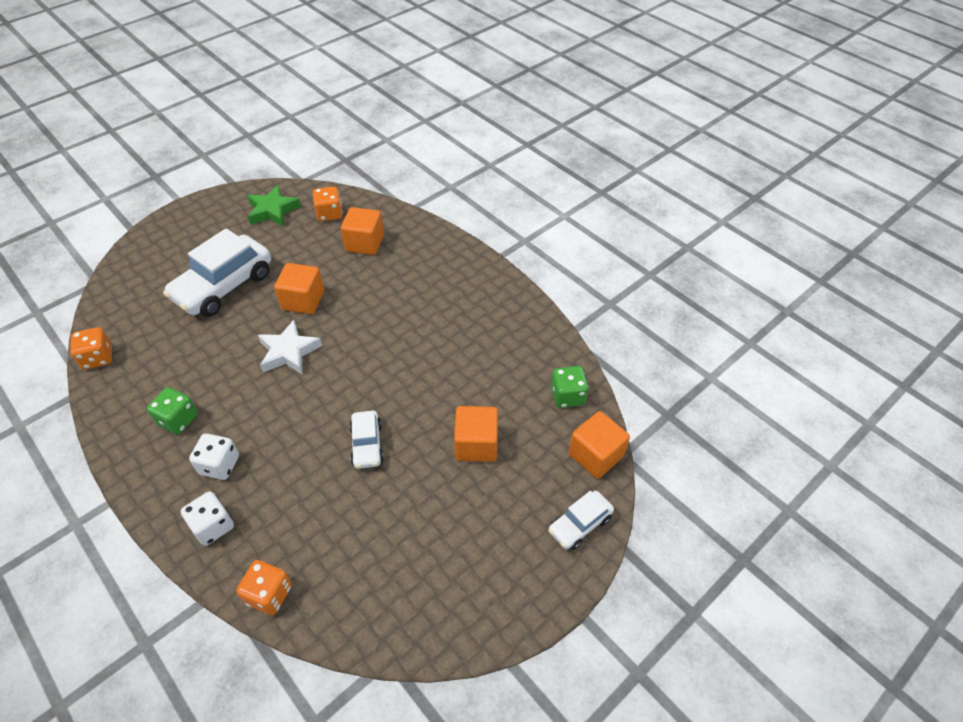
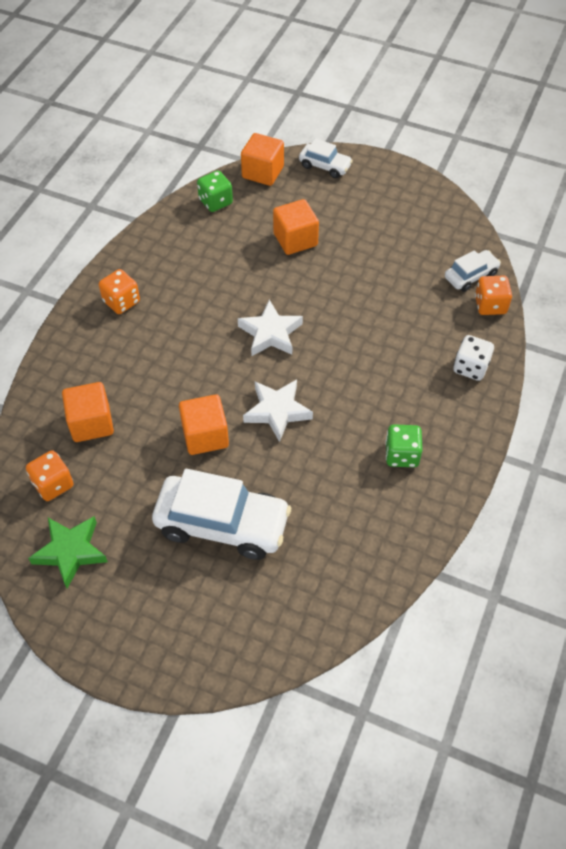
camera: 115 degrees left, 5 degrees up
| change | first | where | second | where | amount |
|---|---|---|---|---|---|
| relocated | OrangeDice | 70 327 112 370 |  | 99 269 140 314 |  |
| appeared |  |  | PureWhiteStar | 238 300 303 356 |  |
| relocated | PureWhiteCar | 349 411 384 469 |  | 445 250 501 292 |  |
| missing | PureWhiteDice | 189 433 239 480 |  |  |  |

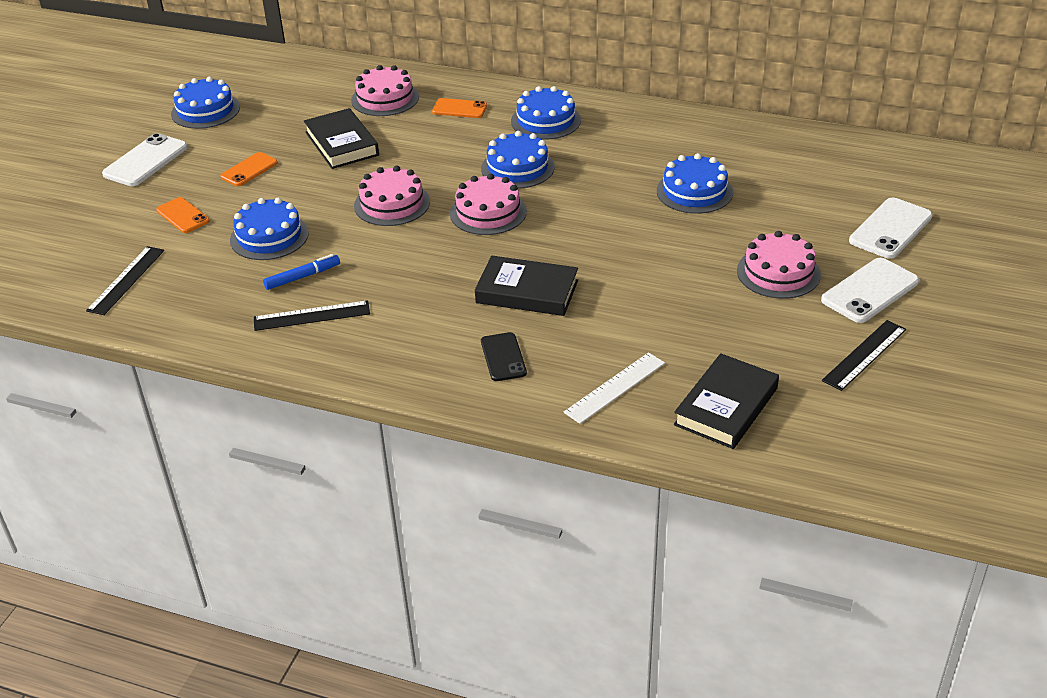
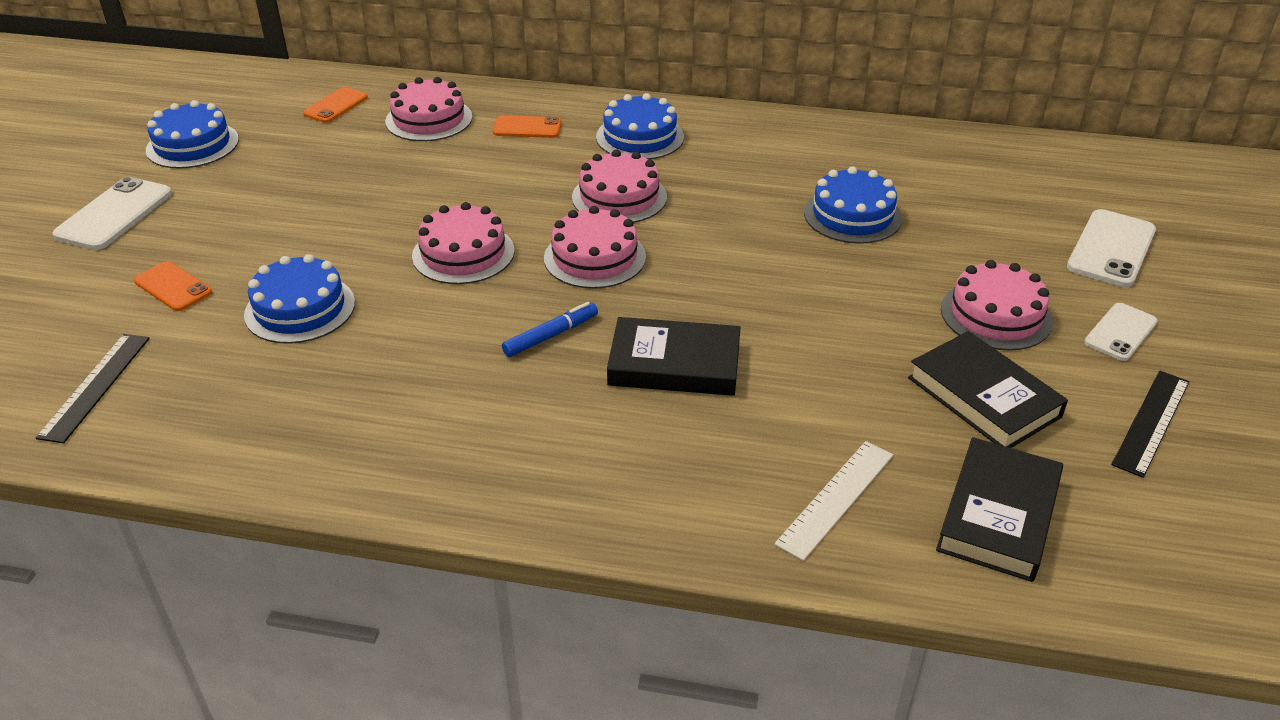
camera: 10 degrees left, 0 degrees up
| change | first | where | second | where | amount |
|---|---|---|---|---|---|
| relocated | OrangeMobilePhone | 220 152 278 186 |  | 303 87 368 123 |  |
| relocated | BlueFeltPen | 263 254 340 290 |  | 502 302 598 357 |  |
| colour | BlueGateau | 481 131 555 189 | RosyGateau | 572 149 667 223 |  |
| relocated | JetBlackBook | 304 108 379 169 |  | 908 331 1068 448 |  |
| size | PureWhiteMobilePhone | 821 258 919 323 |  | 1084 303 1158 361 | x0.65 |
| missing | JetBlackStraightedge | 254 300 370 331 |  |  |  |
| missing | JetBlackMobilePhone | 481 332 527 381 |  |  |  |

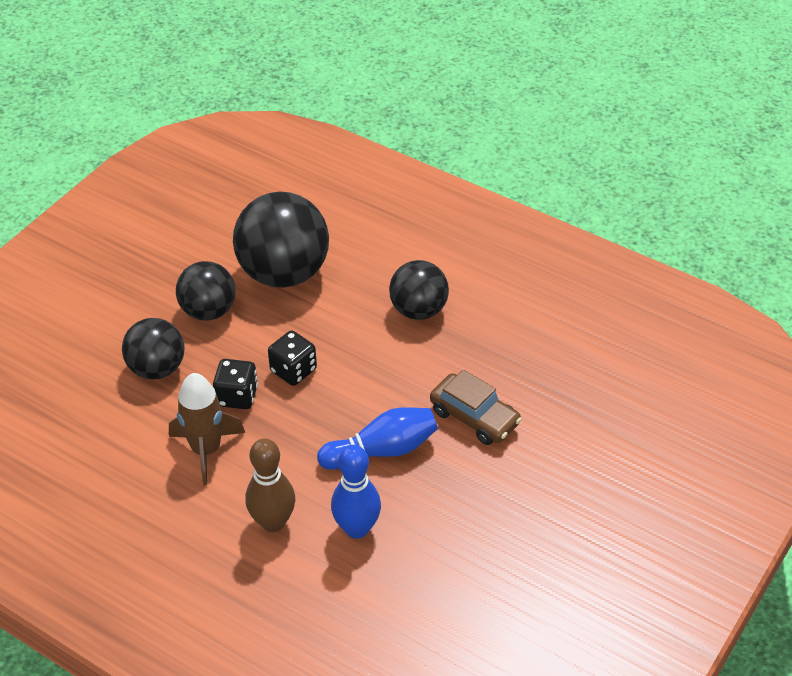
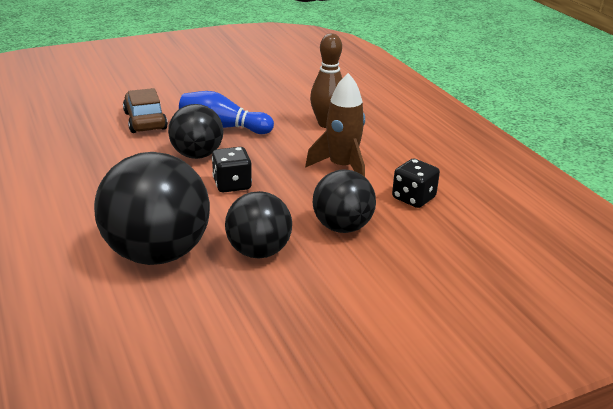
camera: 150 degrees left, 15 degrees down
| change | first | where | second | where | amount |
|---|---|---|---|---|---|
| relocated | JetBlackPlayBall | 389 260 449 320 |  | 168 104 223 159 |  |
| relocated | JetBlackDice | 213 359 258 409 |  | 392 159 440 208 |  |
| missing | BlueBowlingPin | 331 445 381 539 |  |  |  |

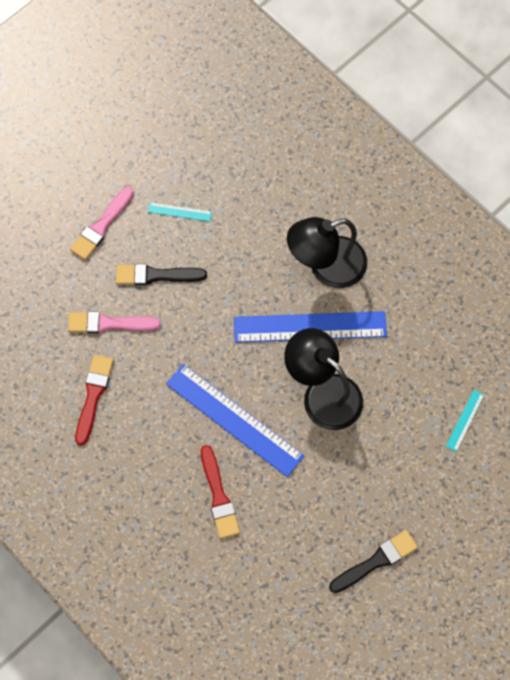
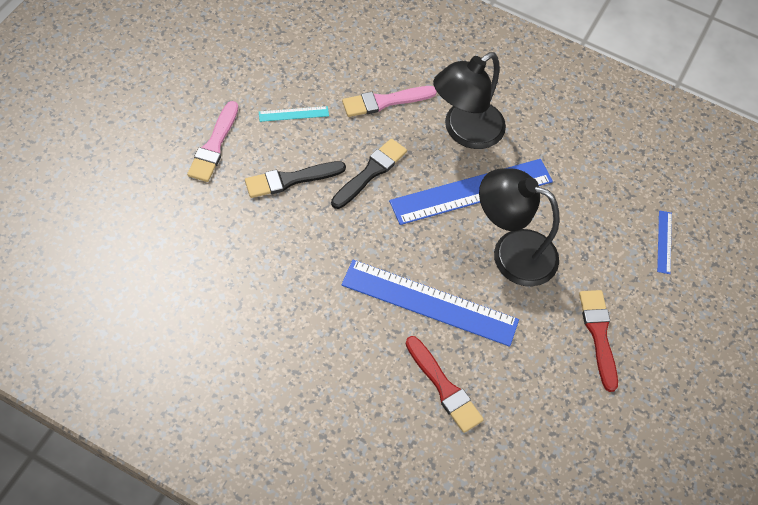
camera: 25 degrees left, 10 degrees down
| change | first | where | second | where | amount |
|---|---|---|---|---|---|
| relocated | JetBlackPaintBrush | 329 530 418 593 |  | 331 138 407 209 |  |
| relocated | RosyPaintBrush | 68 312 161 333 |  | 342 86 437 117 |  |
| relocated | CrimsonPaintBrush | 75 355 113 446 |  | 579 290 618 392 |  |
| colour | AquaStraightedge | 446 390 484 452 | BlueStraightedge | 657 210 672 274 |  |

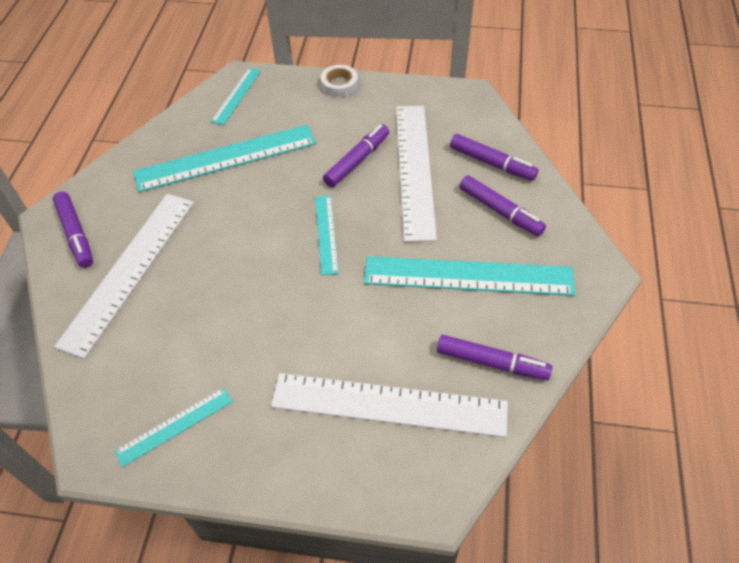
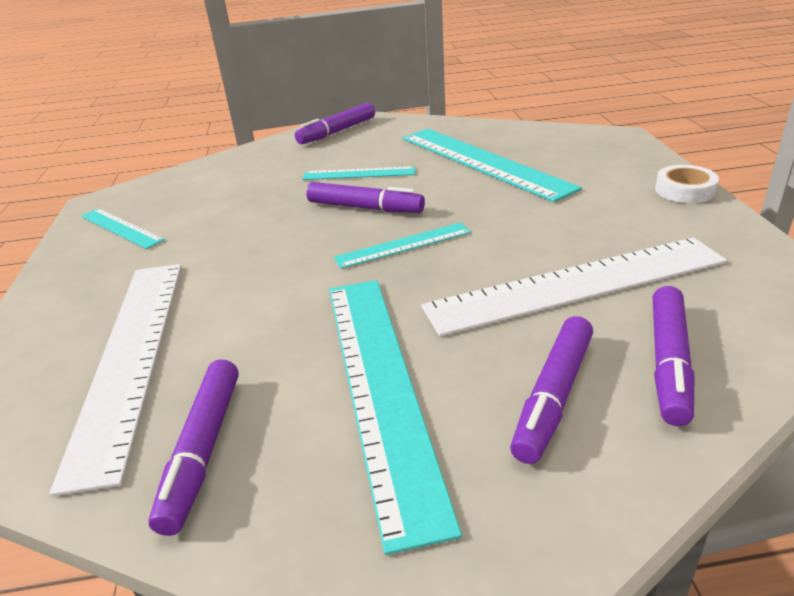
camera: 75 degrees right, 20 degrees down
| change | first | where | second | where | amount |
|---|---|---|---|---|---|
| relocated | AquaStraightedge | 211 68 261 125 |  | 302 166 416 180 |  |
| relocated | RoyalPurpleFeltPen | 323 124 389 187 |  | 306 182 425 213 |  |
| missing | PureWhiteStraightedge | 54 194 194 359 |  |  |  |

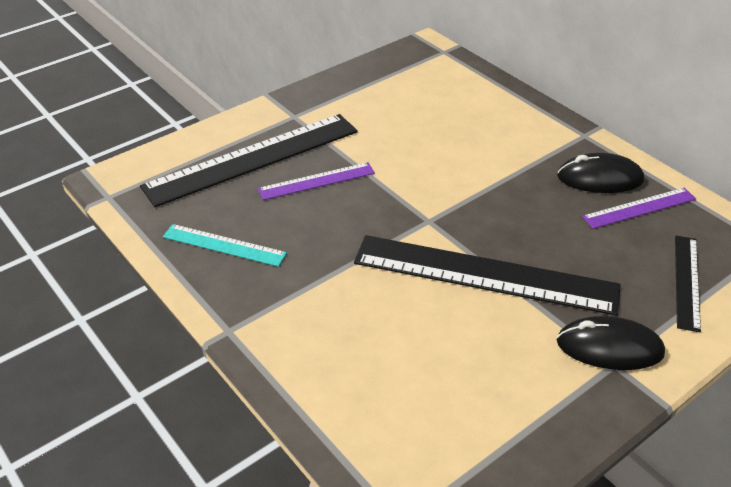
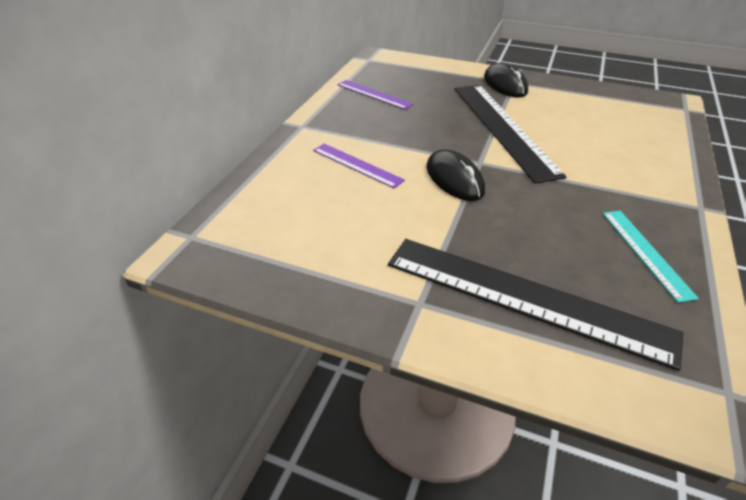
camera: 120 degrees left, 0 degrees up
| change | first | where | second | where | amount |
|---|---|---|---|---|---|
| relocated | RoyalPurpleStraightedge | 258 162 375 200 |  | 313 144 405 189 |  |
| relocated | JetBlackComputerMouse | 557 153 644 193 |  | 426 149 485 201 |  |
| missing | JetBlackStraightedge | 675 236 701 332 |  |  |  |

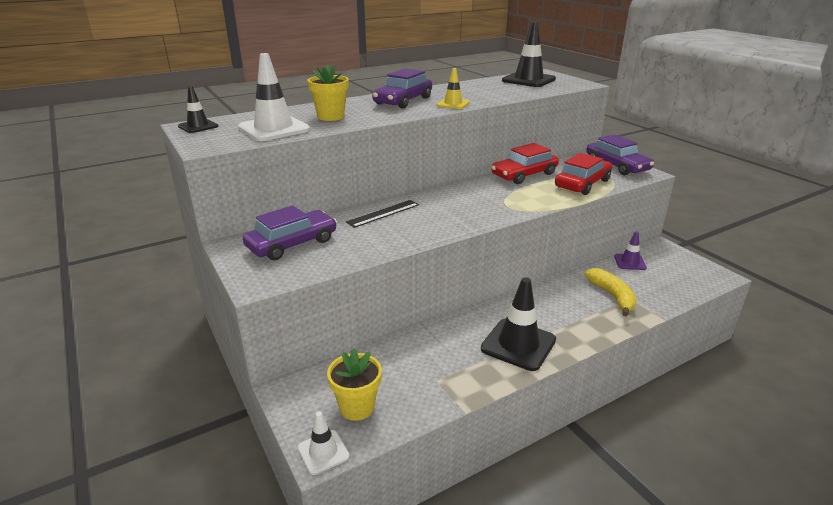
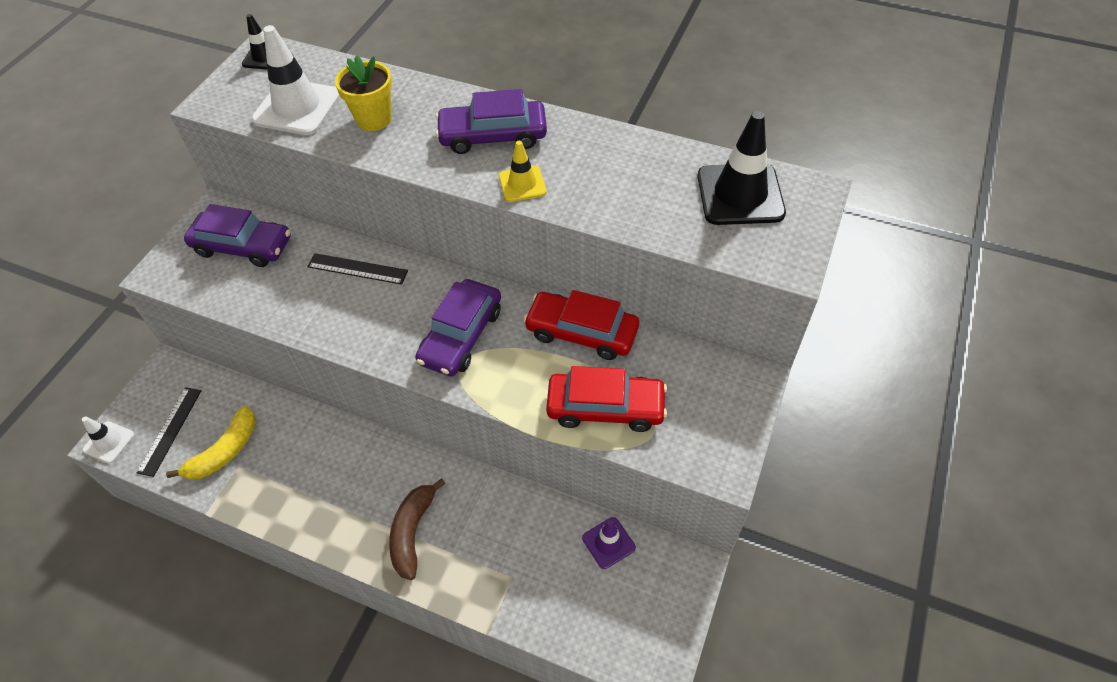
camera: 55 degrees right, 25 degrees up
| change | first | where | second | where | amount |
|---|---|---|---|---|---|
| exchanged | YellowPlantPot | 327 348 382 421 | JetBlackStraightedge | 137 387 201 477 |  |
| relocated | YellowToyBanana | 584 268 636 316 |  | 166 405 256 480 |  |
| appeared |  |  | BrownToyBanana | 389 478 446 580 |  |
| relocated | RoyalPurpleCar | 586 134 654 175 |  | 415 279 501 376 |  |
| missing | JetBlackSafetyCone | 481 277 556 371 |  |  |  |

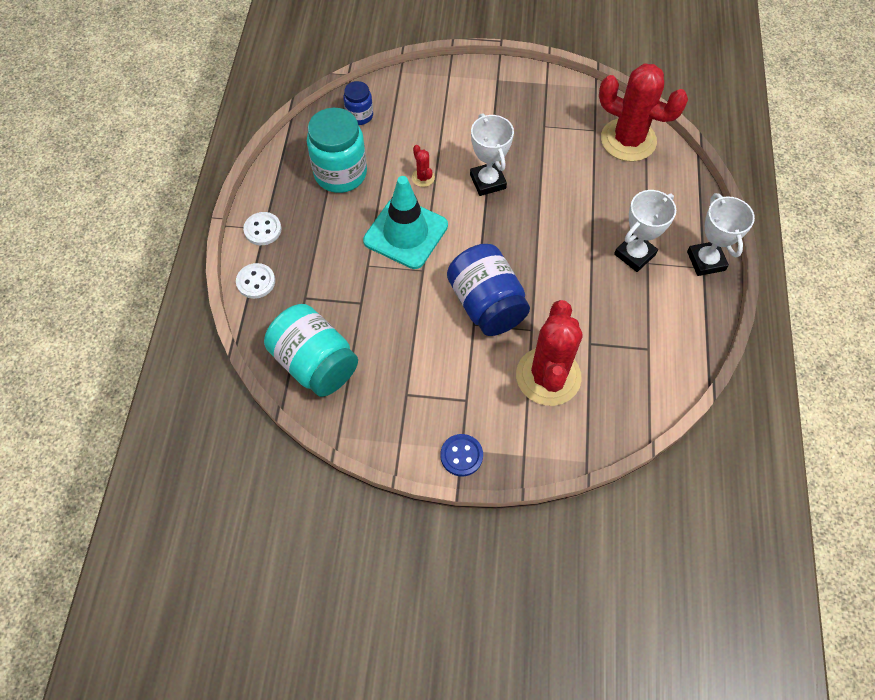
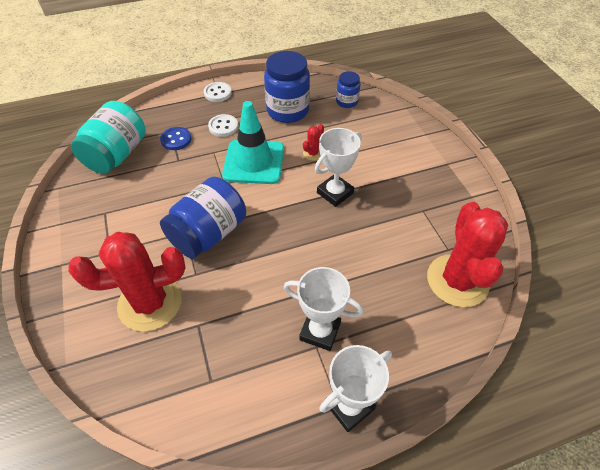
camera: 65 degrees right, 10 degrees down
| change | first | where | second | where | amount |
|---|---|---|---|---|---|
| relocated | BlueButton | 441 434 483 476 |  | 160 127 191 150 |  |
| relocated | PureWhiteButton | 236 263 275 299 |  | 208 114 238 137 |  |
| colour | AquaJamJar | 307 108 367 193 | BlueJamJar | 264 51 310 123 |  |

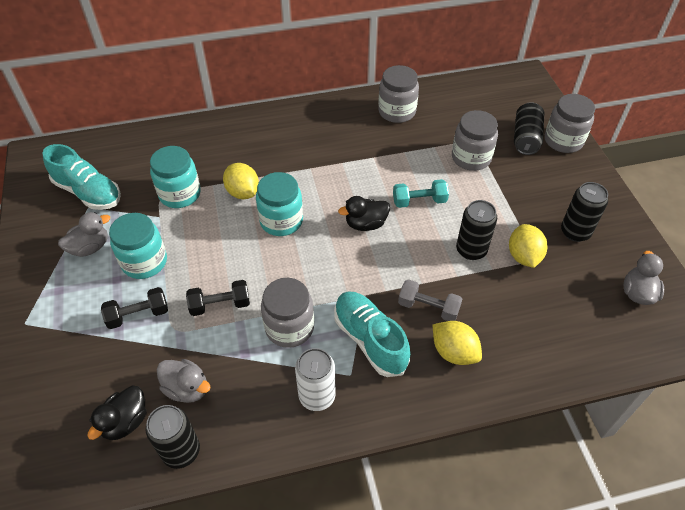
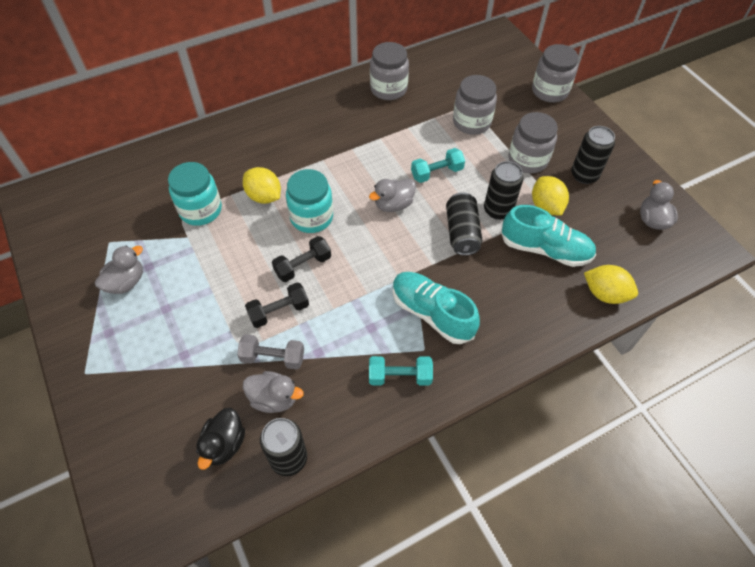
camera: 15 degrees left, 5 degrees up
| change | first | where | second | where | amount |
|---|---|---|---|---|---|
| relocated | GrayFreeWeight | 398 279 462 321 |  | 237 334 304 370 |  |
| relocated | JetBlackFreeWeight | 101 287 168 329 |  | 272 236 331 282 |  |
| colour | JetBlackDuck | 338 196 390 231 | GrayDuck | 369 179 416 212 |  |
| exchanged | PureWhiteSodaCan | 295 348 336 411 | AquaFreeWeight | 369 356 433 386 |  |
| relocated | JetBlackSodaCan | 514 102 544 155 |  | 446 192 482 256 |  |
| relocated | AquaSneaker | 42 144 121 210 |  | 501 205 596 267 |  |
| relocated | GrayJamJar | 261 278 314 348 |  | 509 112 558 173 |  |
| relocated | YellowLemon | 433 321 482 365 |  | 584 265 638 304 |  |
| missing | AquaJamJar | 109 213 167 279 |  |  |  |

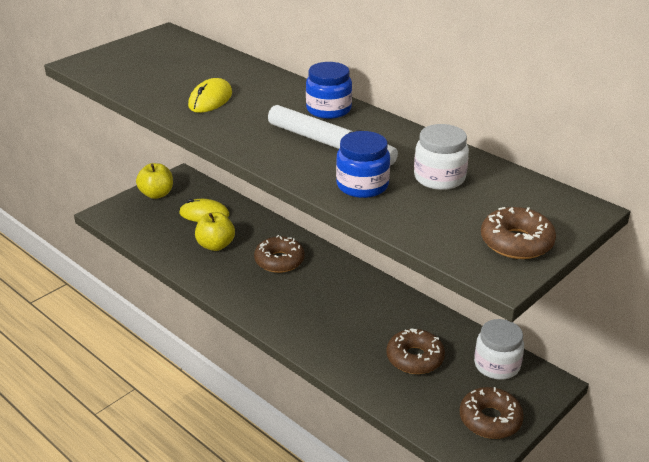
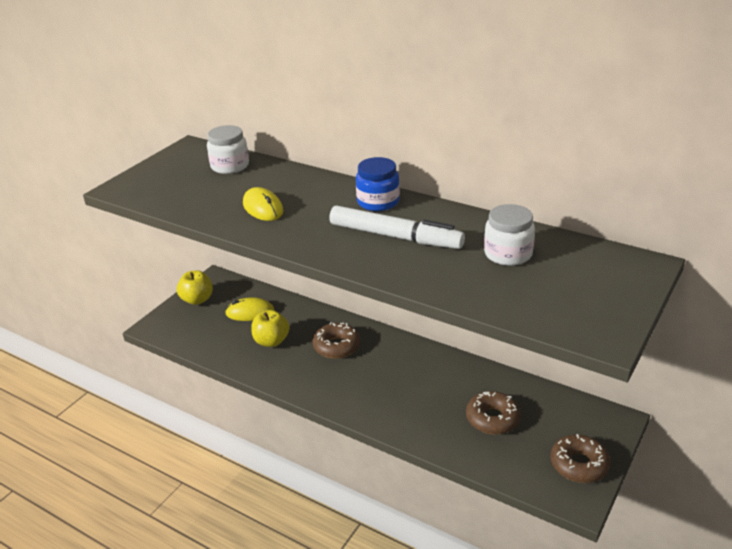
camera: 10 degrees left, 0 degrees up
| change | first | where | second | where | amount |
|---|---|---|---|---|---|
| relocated | PureWhiteJamJar | 474 319 524 380 |  | 207 125 249 174 |  |
| spun | YellowComputerMouse | 188 78 232 113 |  | 243 187 283 221 | 45 degrees counterclockwise |
| missing | BlueJamJar | 336 131 390 198 |  |  |  |
| missing | BrownDonut | 481 207 556 259 |  |  |  |

